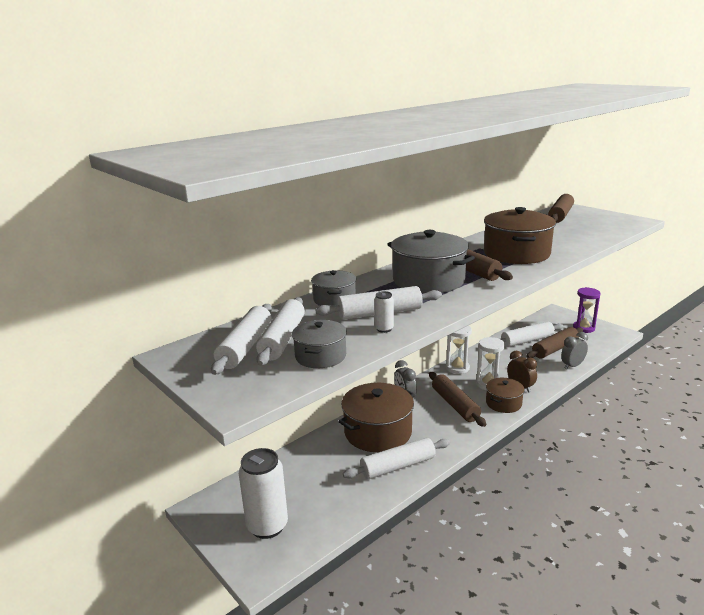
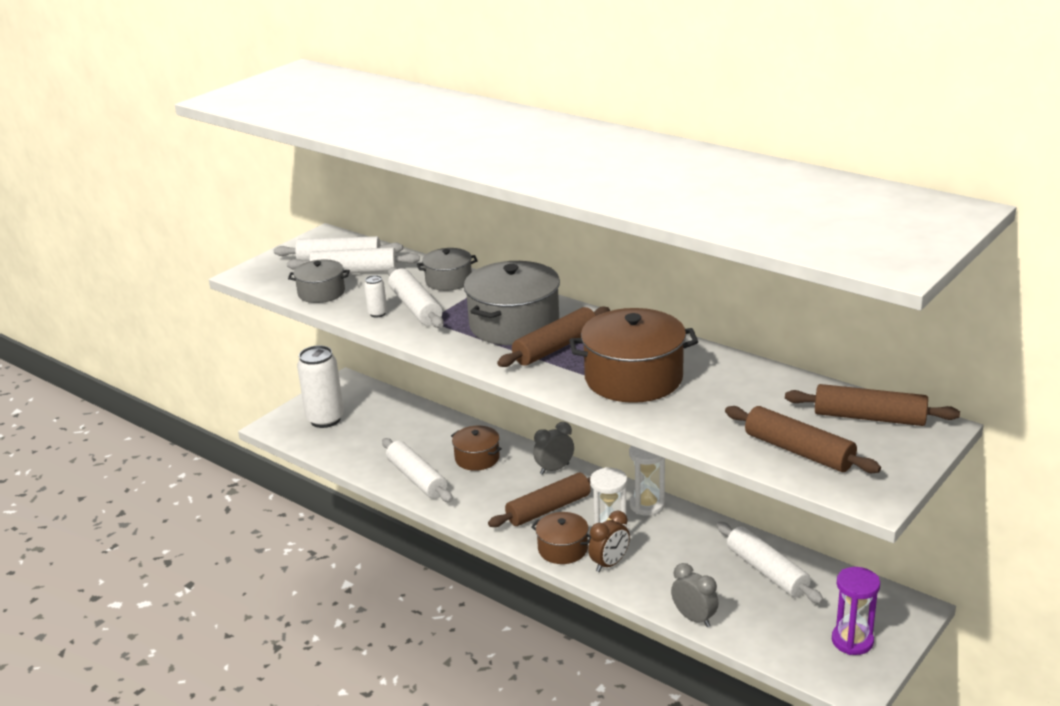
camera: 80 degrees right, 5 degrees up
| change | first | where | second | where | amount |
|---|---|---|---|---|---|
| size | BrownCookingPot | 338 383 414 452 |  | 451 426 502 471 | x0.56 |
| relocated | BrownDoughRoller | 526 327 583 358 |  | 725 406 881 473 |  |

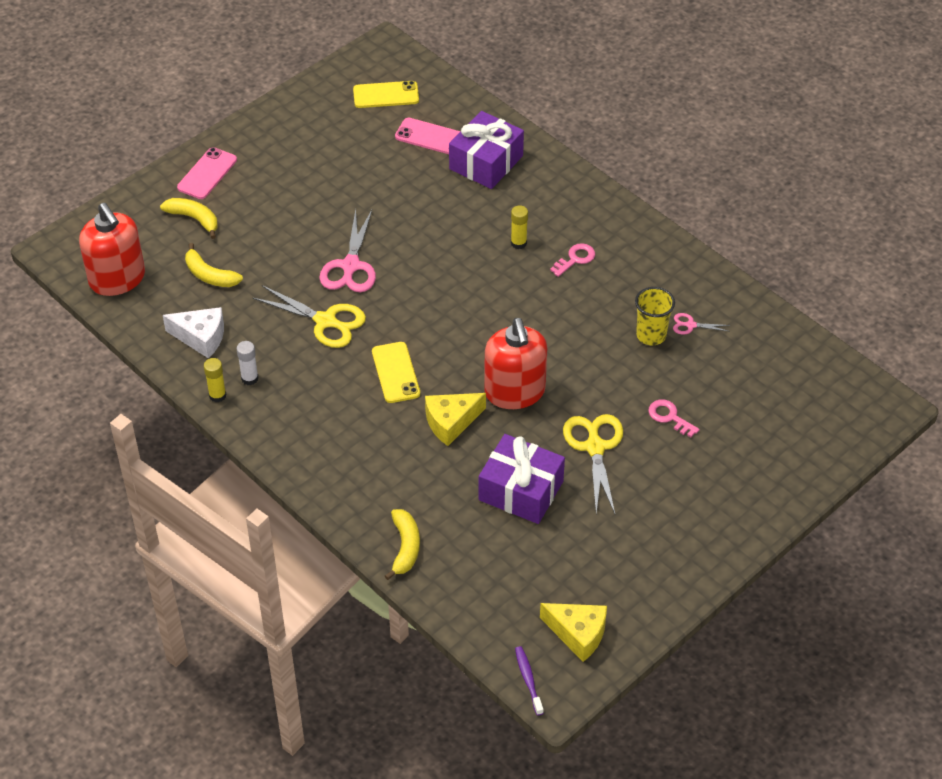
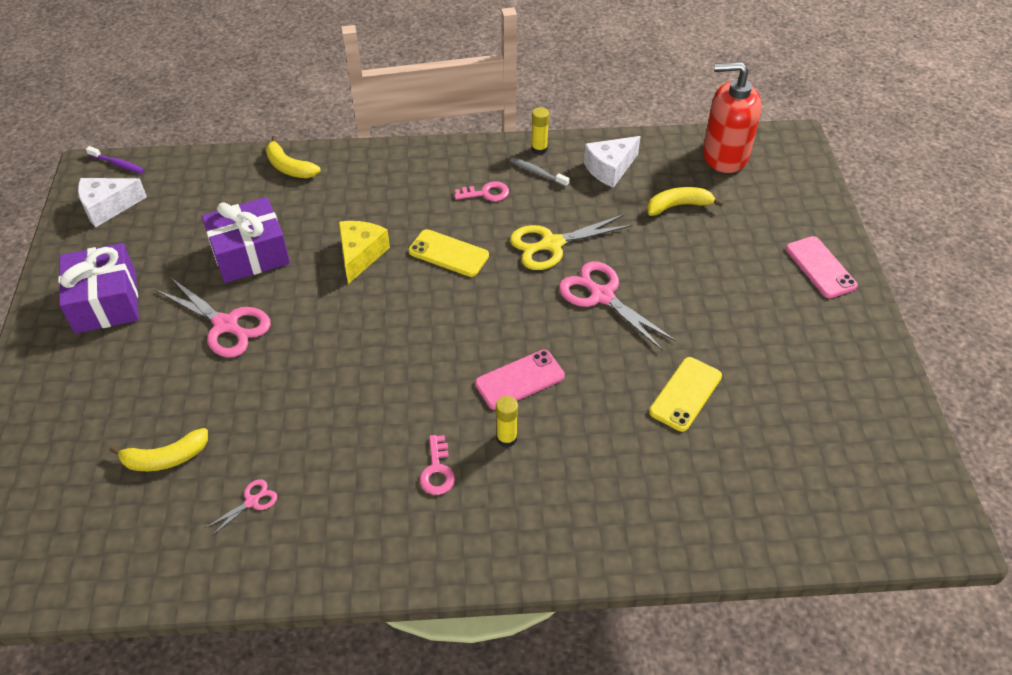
camera: 130 degrees right, 0 degrees up
| change | first | where | second | where | amount |
|---|---|---|---|---|---|
| relocated | RoyalPurpleGift | 449 111 524 189 |  | 58 243 139 333 |  |
| colour | YellowCheeseWedge | 540 603 607 662 | PureWhiteCheeseWedge | 78 178 147 227 |  |
| relocated | YellowToyBanana | 160 198 218 239 |  | 109 428 208 471 |  |
| colour | YellowPairOfScissors | 563 414 623 514 | RosyPairOfScissors | 156 277 271 358 |  |
| relocated | RosyLatchkey | 648 399 700 437 |  | 455 181 509 201 |  |
| relocated | RosyMobilePhone | 395 118 461 154 |  | 475 350 565 410 |  |
| exchanged | PureWhiteGlueStick | 237 341 259 385 | GrayToothBrush | 510 157 570 187 |  |
| relocated | YellowMobilePhone | 353 81 419 108 |  | 649 357 722 432 |  |
| missing | CrimsonPumpBottle | 484 318 547 409 |  |  |  |
| missing | YellowTumbler | 635 287 675 345 |  |  |  |

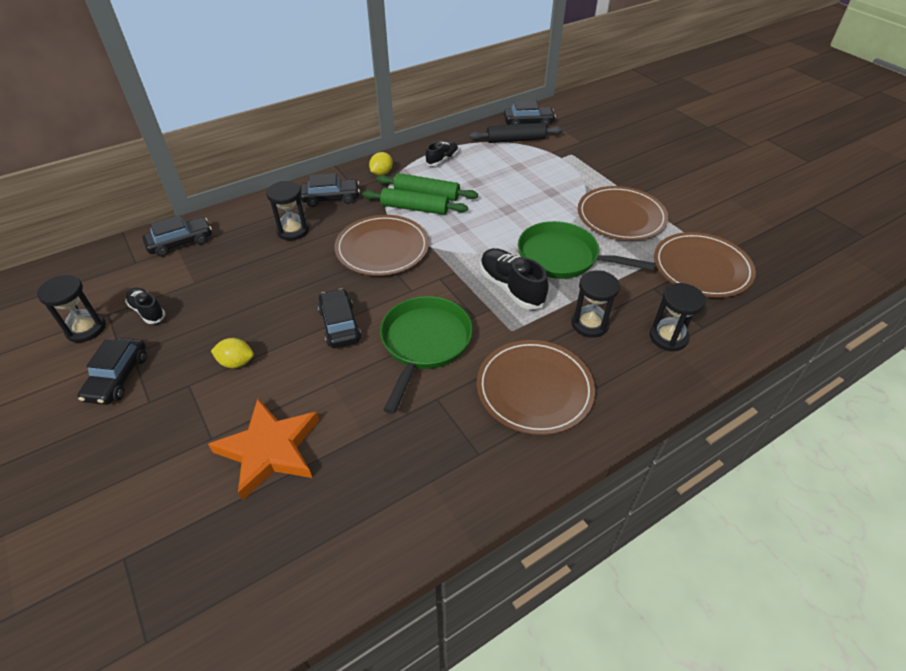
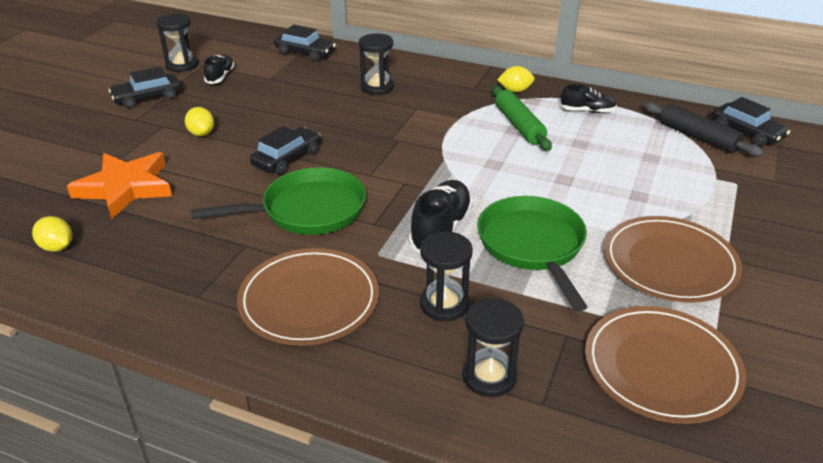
camera: 55 degrees right, 10 degrees down
| change | first | where | second | where | amount |
|---|---|---|---|---|---|
| appeared |  |  | YellowLemon | 32 216 72 252 |  |
| missing | JetBlackCar | 300 173 360 207 |  |  |  |
| missing | BrownPlate | 335 215 429 276 |  |  |  |
| missing | LeafGreenDoughRoller | 362 188 468 215 |  |  |  |

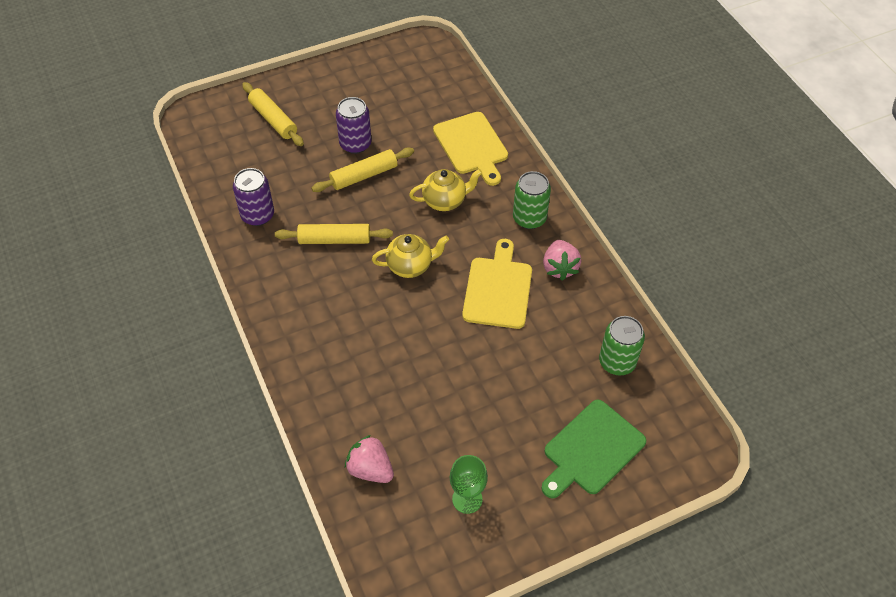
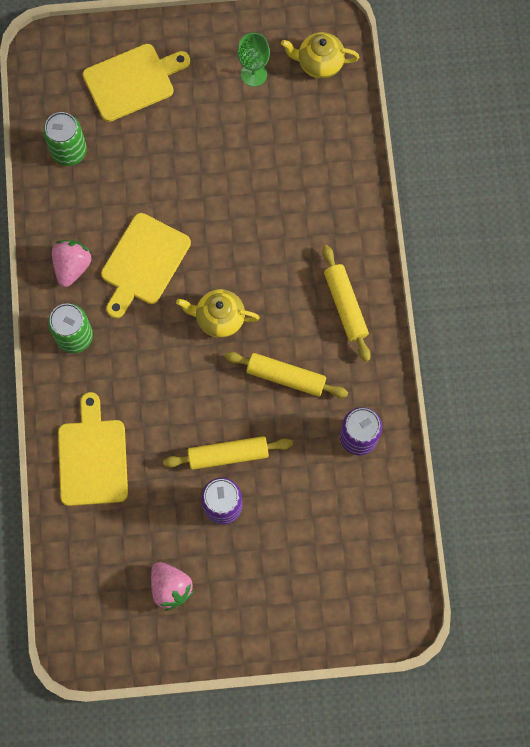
camera: 160 degrees left, 20 degrees up
| change | first | where | second | where | amount |
|---|---|---|---|---|---|
| colour | LeafGreenCuttingBoard | 541 400 646 498 | YellowCuttingBoard | 83 44 190 122 |  |
| relocated | RosyStrawberry | 345 435 394 483 |  | 151 562 195 611 |  |
| relocated | YellowTeapot | 409 169 482 211 |  | 281 32 359 79 |  |
| relocated | YellowDoughRoller | 242 82 304 146 |  | 322 245 371 362 |  |

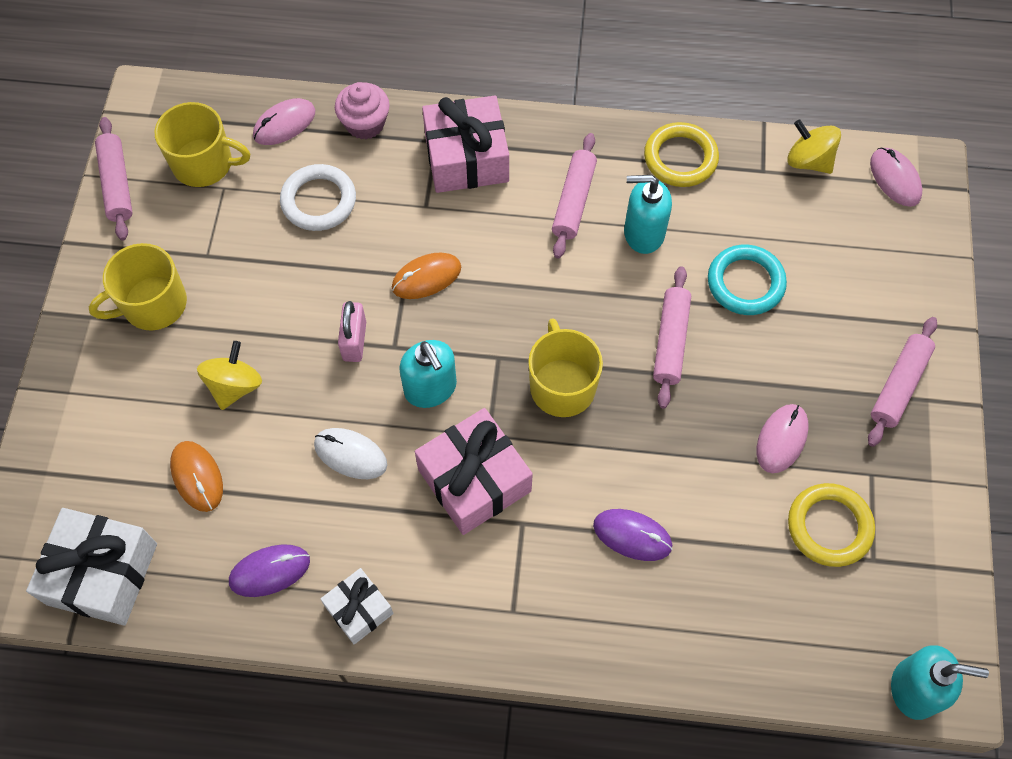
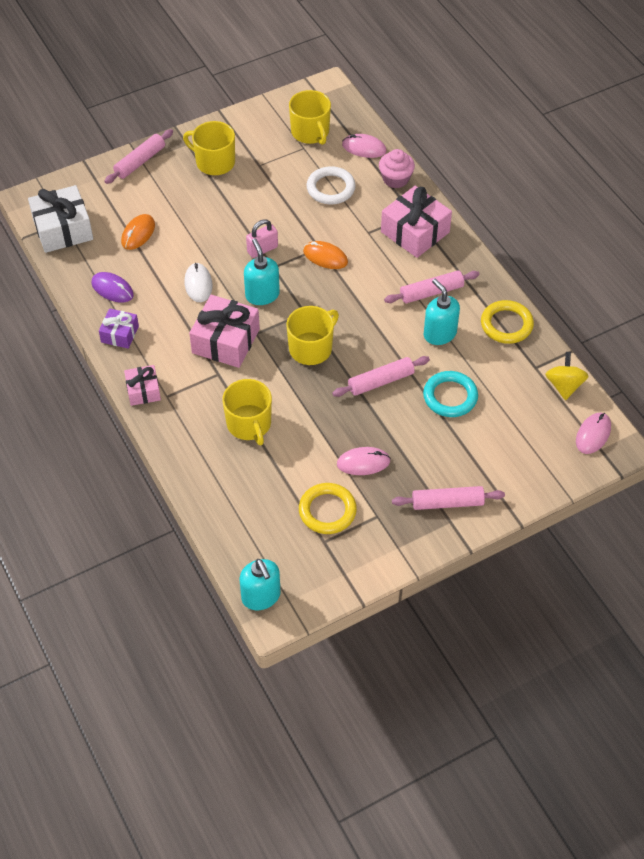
camera: 55 degrees right, 10 degrees down
| change | first | where | second | where | amount |
|---|---|---|---|---|---|
| colour | PureWhiteGift | 321 568 393 644 | RoyalPurpleGift | 99 308 139 349 |  |
| relocated | RosyDoughRoller | 95 117 133 241 |  | 105 129 173 184 |  |
| appeared |  |  | RosyGift | 124 365 161 406 |  |
| exchanged | RoyalPurpleComputerMouse | 593 509 673 561 | YellowCoffeeMug | 222 379 272 446 |  |
| spun | AquaPumpBottle | 399 340 457 408 |  | 244 238 280 305 | 135 degrees clockwise |
| missing | YellowSpinningTop | 197 341 262 410 |  |  |  |

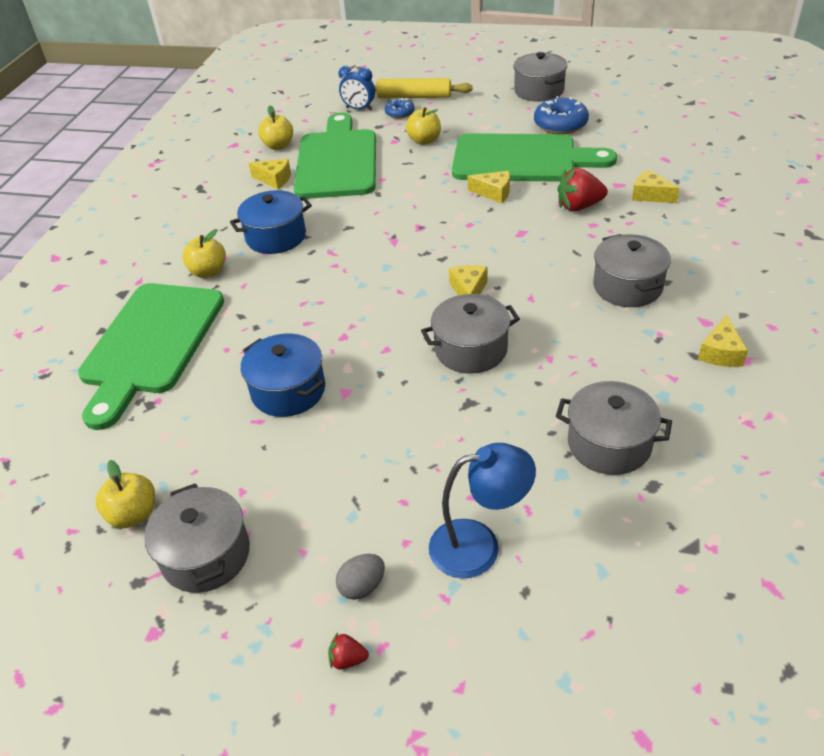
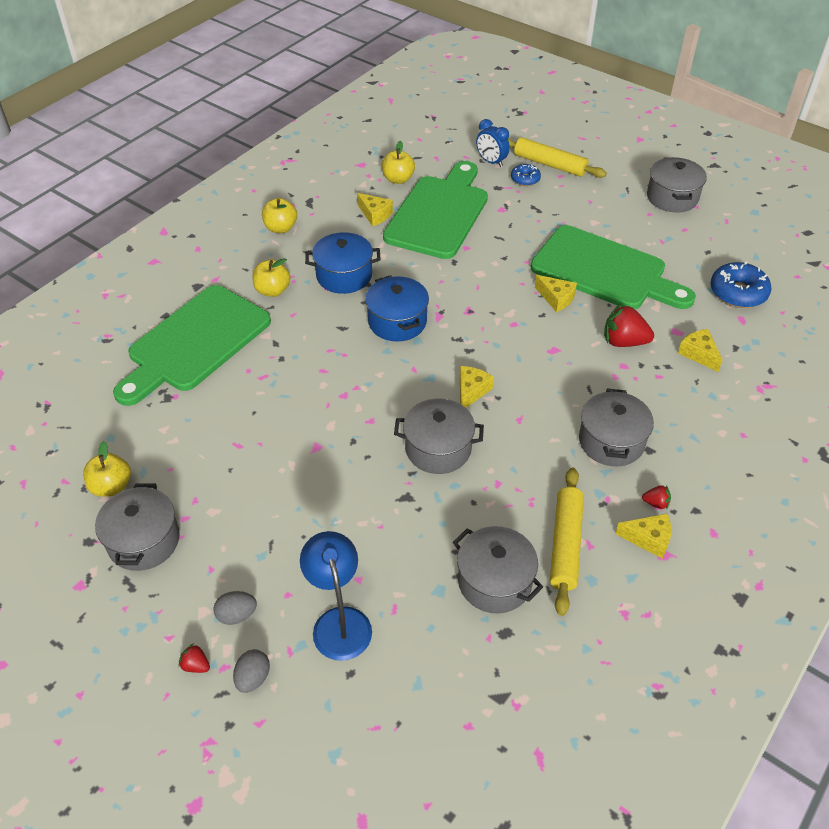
camera: 20 degrees right, 5 degrees up
| change | first | where | second | where | amount |
|---|---|---|---|---|---|
| appeared |  |  | GrayEgg | 233 649 270 693 |  |
| relocated | YellowApple | 406 107 441 145 |  | 262 198 297 233 |  |
| spun | BlueReadingLamp | 429 443 536 579 |  | 300 531 372 661 | 120 degrees counterclockwise |
| relocated | BlueCookingPot | 241 334 325 417 |  | 365 275 429 342 |  |
| appeared |  |  | YellowDoughRoller | 550 468 584 616 |  |
| spun | YellowCheeseWedge | 698 315 748 367 |  | 615 514 671 559 | 120 degrees counterclockwise |
| appeared |  |  | CrimsonStrawberry | 642 485 671 509 |  |
| relocated | BlueDonut | 534 96 589 134 |  | 710 261 771 308 |  |

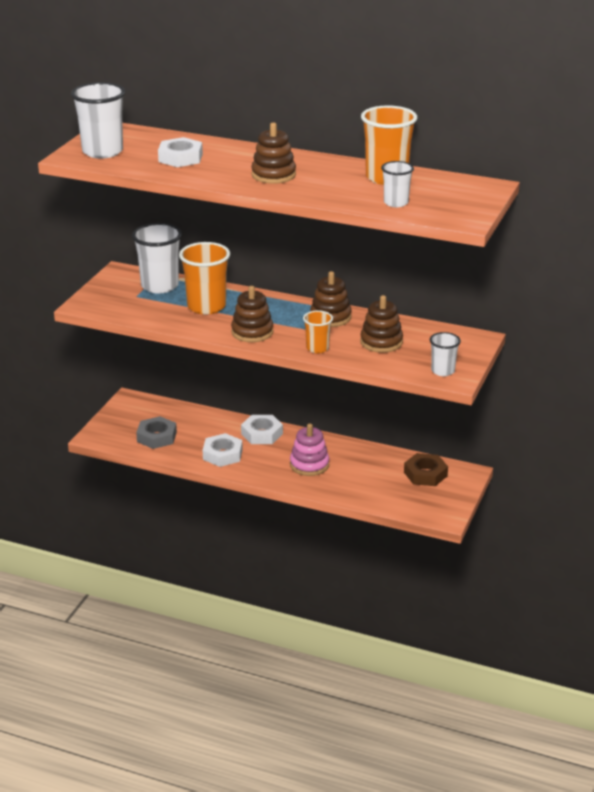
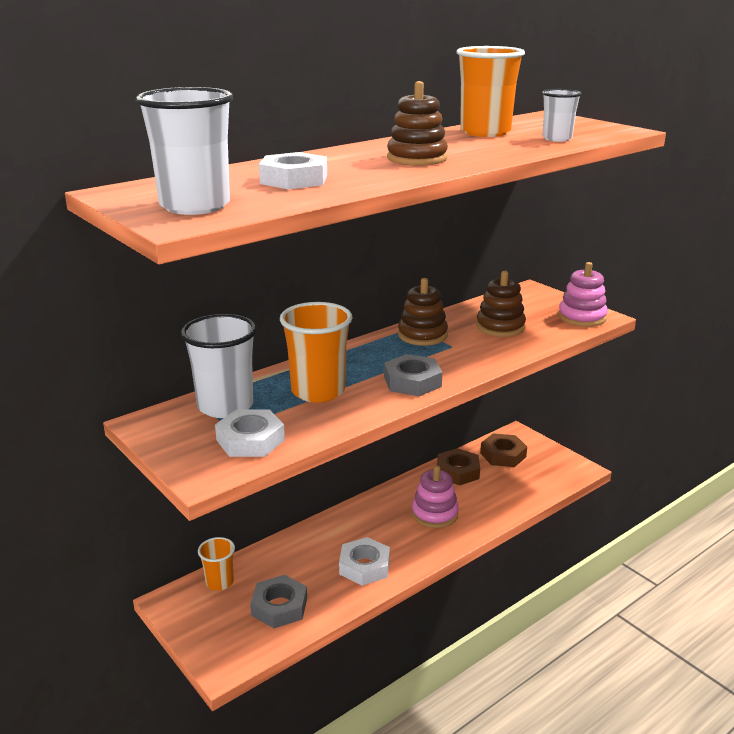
camera: 60 degrees left, 5 degrees down
| change | first | where | second | where | amount |
|---|---|---|---|---|---|
| relocated | OrangeTumbler | 303 310 333 353 |  | 198 537 235 591 |  |
| relocated | PureWhiteHexNut | 241 415 283 444 |  | 215 409 285 457 |  |
| exchanged | BrownStackingRings | 231 286 274 342 | GrayHexNut | 384 354 442 396 |  |
| appeared |  |  | BrownHexNut | 437 448 480 485 |  |
| exchanged | PureWhiteTumbler | 430 332 461 376 | RosyStackingRings | 558 262 608 327 |  |

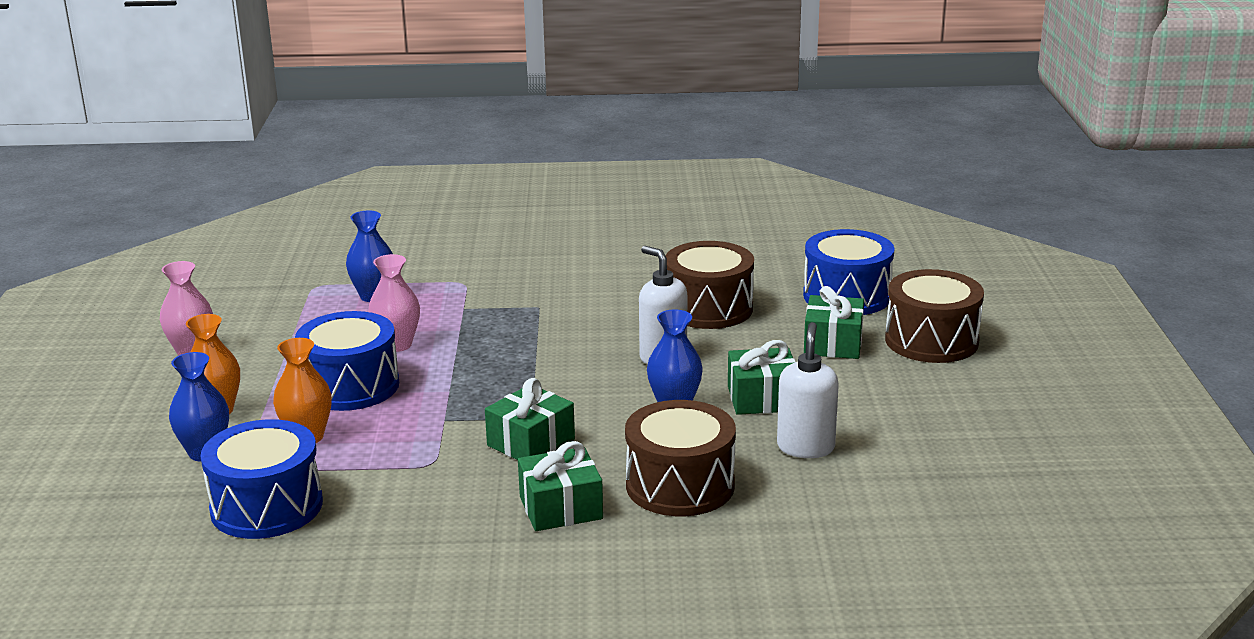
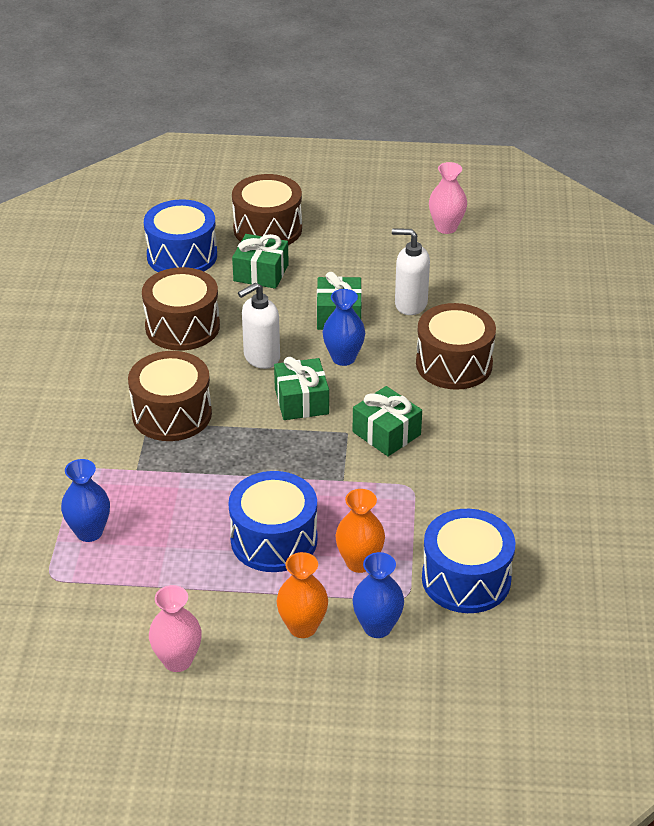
camera: 85 degrees left, 15 degrees up
| change | first | where | second | where | amount |
|---|---|---|---|---|---|
| appeared |  |  | BrownSnareDrum | 128 351 212 441 |  |
| relocated | LeafGreenGift | 518 441 603 531 |  | 274 357 329 420 |  |
| relocated | RosyFlowerVase | 368 254 420 352 |  | 429 162 467 234 |  |

